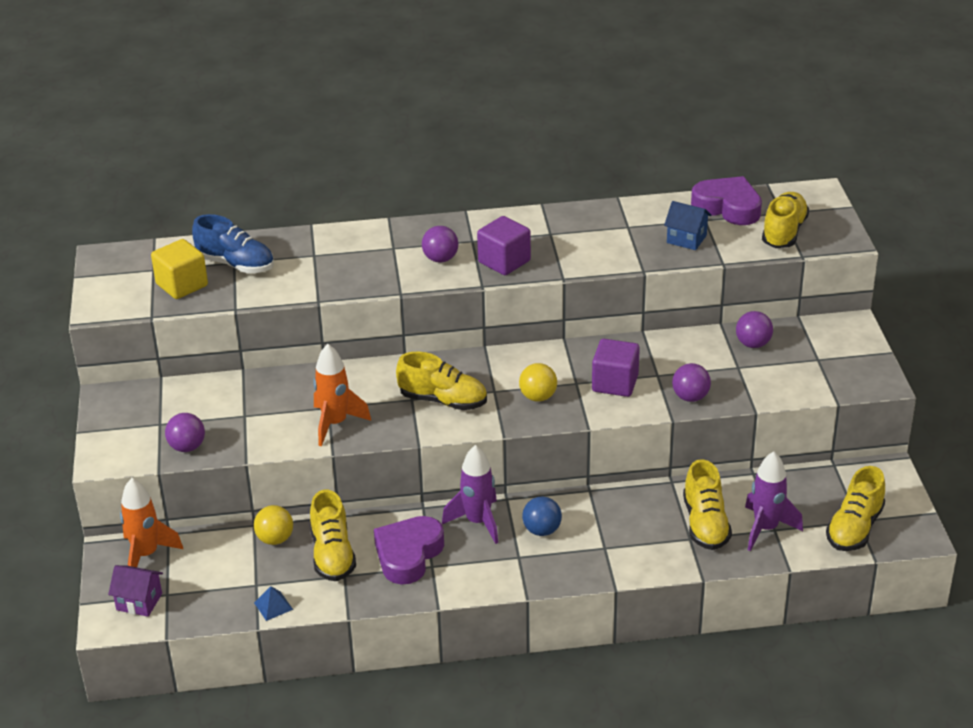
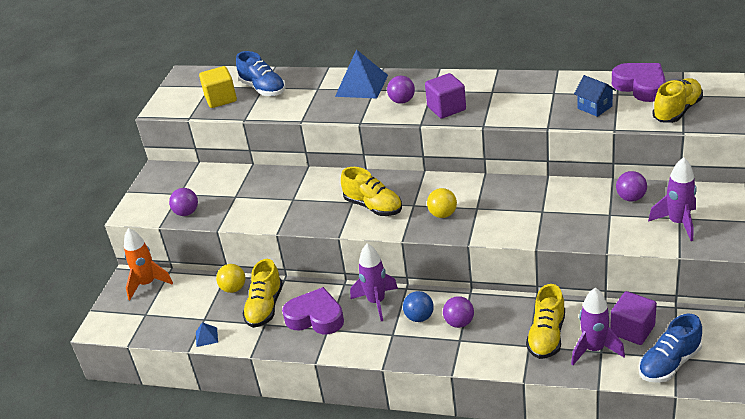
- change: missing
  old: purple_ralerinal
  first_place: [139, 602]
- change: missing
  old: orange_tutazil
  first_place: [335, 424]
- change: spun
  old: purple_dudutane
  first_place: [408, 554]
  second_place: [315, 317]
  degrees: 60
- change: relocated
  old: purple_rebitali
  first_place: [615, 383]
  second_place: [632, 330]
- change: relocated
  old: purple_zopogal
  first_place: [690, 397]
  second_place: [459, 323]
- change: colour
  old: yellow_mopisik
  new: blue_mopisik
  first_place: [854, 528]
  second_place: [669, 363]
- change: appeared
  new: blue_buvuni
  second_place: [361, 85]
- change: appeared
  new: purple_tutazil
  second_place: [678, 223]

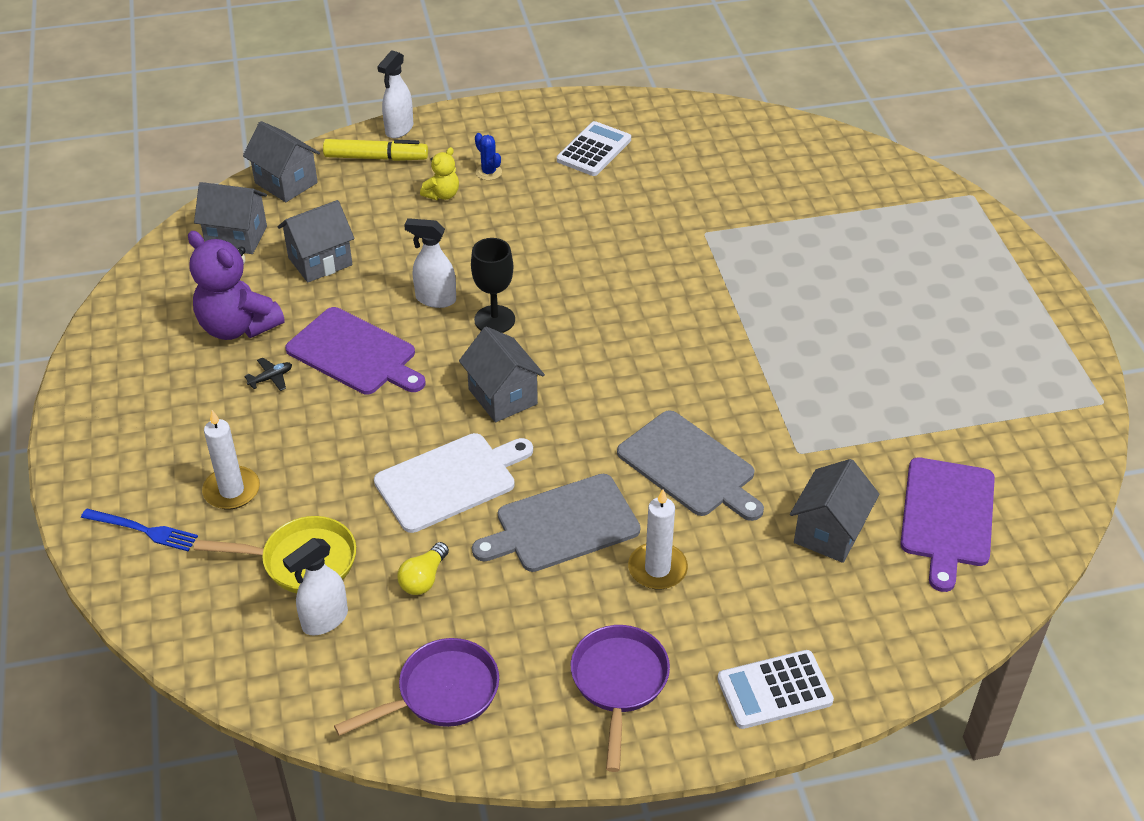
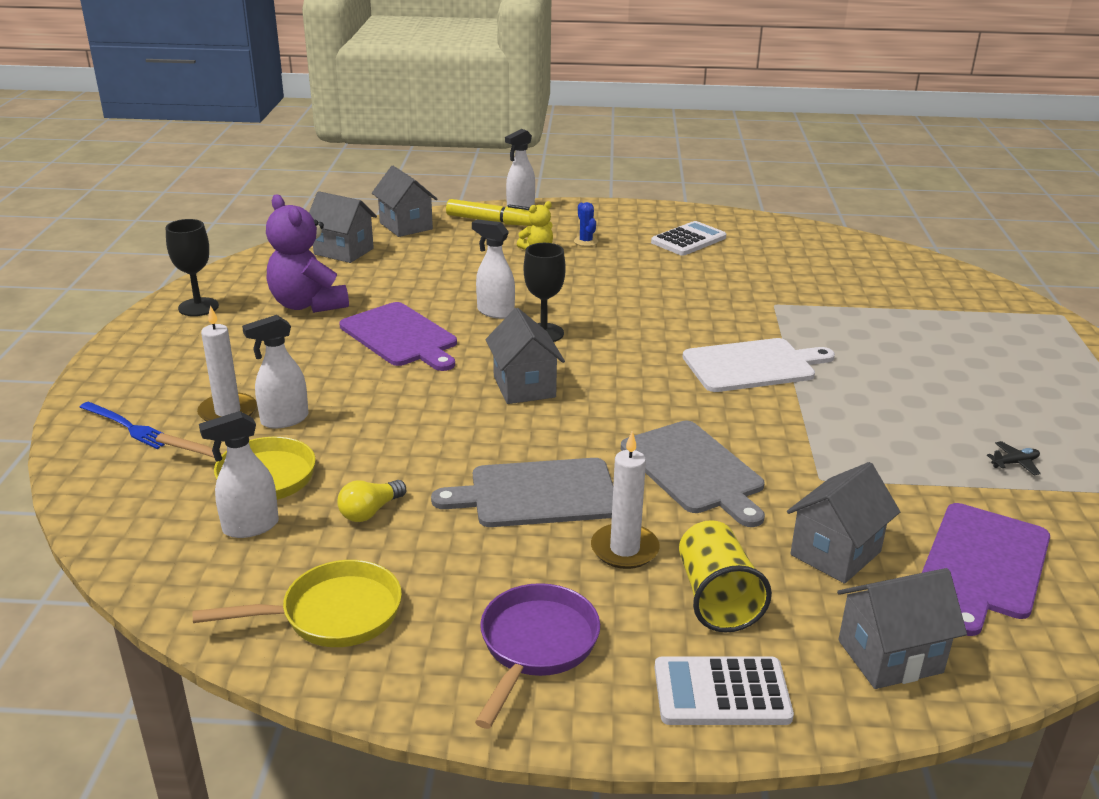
- change: relocated
  old: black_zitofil
  first_place: [271, 378]
  second_place: [1014, 463]
- change: relocated
  old: grey_ralerinal
  first_place: [320, 261]
  second_place: [890, 656]
- change: colour
  old: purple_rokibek
  new: yellow_rokibek
  first_place: [441, 693]
  second_place: [332, 614]
- change: relocated
  old: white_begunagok
  first_place: [449, 480]
  second_place: [752, 365]
- change: appeared
  new: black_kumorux
  second_place: [198, 307]
- change: appeared
  new: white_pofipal
  second_place: [284, 420]
- change: appeared
  new: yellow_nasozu
  second_place: [716, 598]

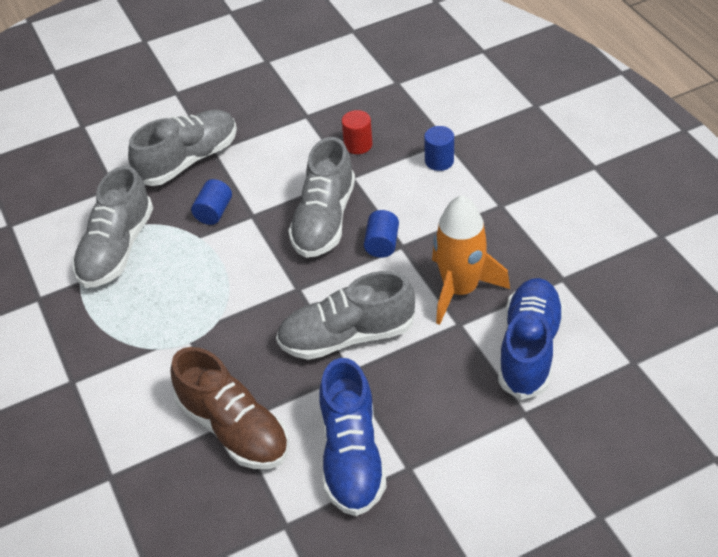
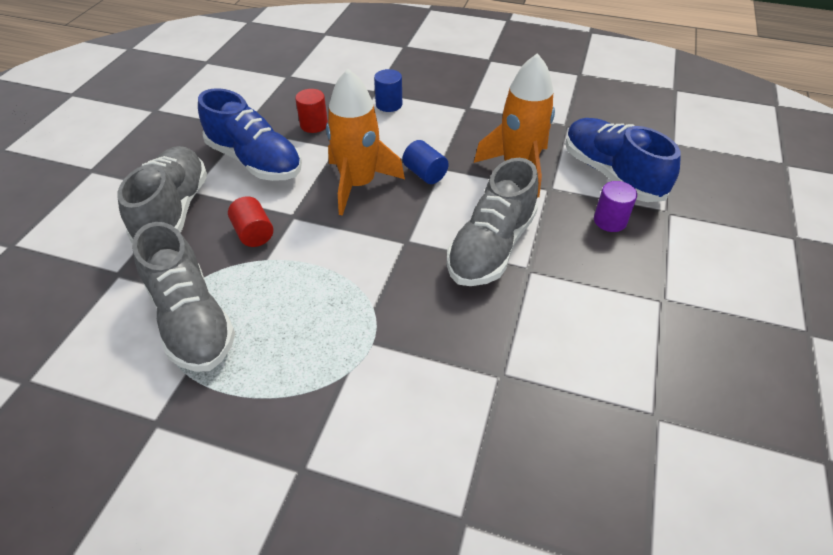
- change: missing
  old: brown_mopisik
  first_place: [234, 428]
- change: colour
  old: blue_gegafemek
  new: red_gegafemek
  first_place: [214, 212]
  second_place: [254, 233]
- change: exchanged
  old: grey_mopisik
  new: orange_tutazil
  first_place: [324, 220]
  second_place: [358, 184]
- change: relocated
  old: blue_mopisik
  first_place: [351, 456]
  second_place: [255, 161]
- change: appeared
  new: purple_gegafemek
  second_place: [610, 221]

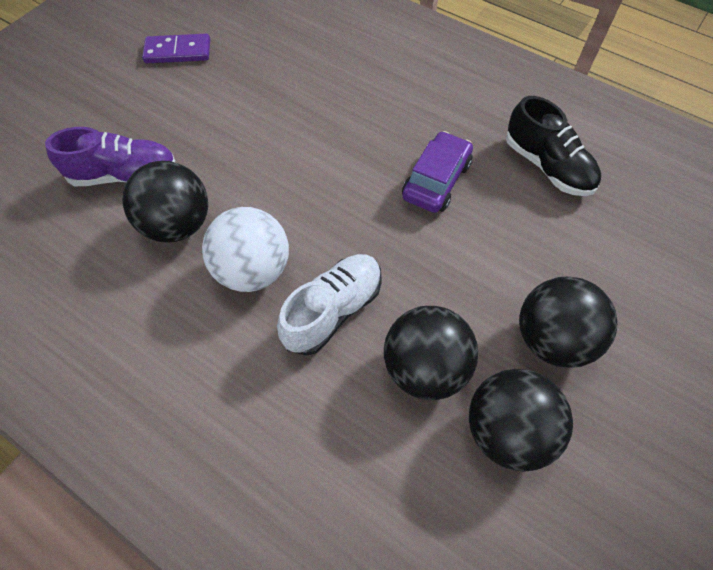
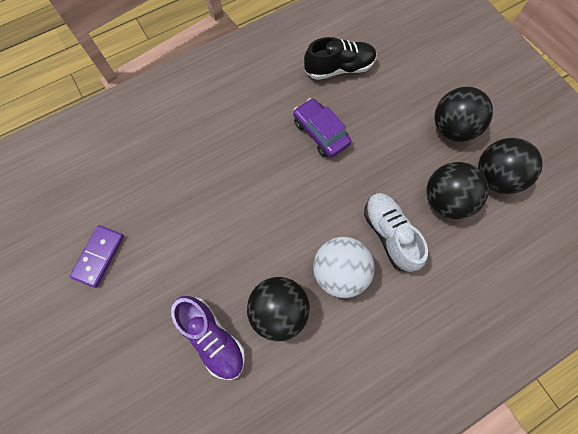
- change: spun
  old: purple_mopisik
  first_place: [124, 175]
  second_place: [212, 337]
  degrees: 120

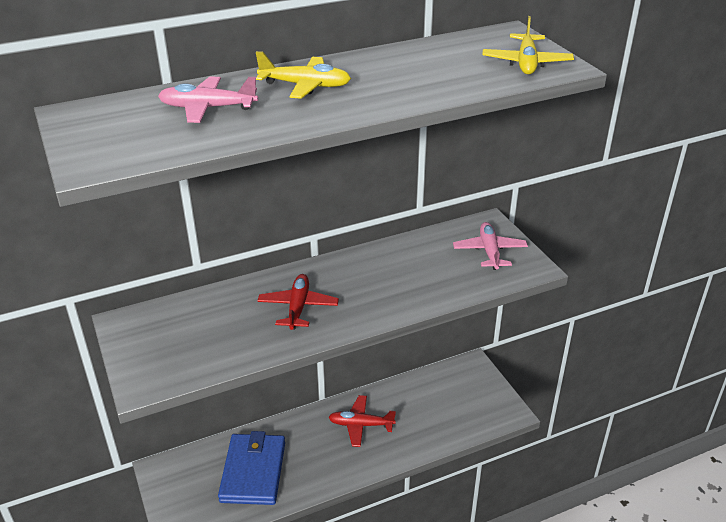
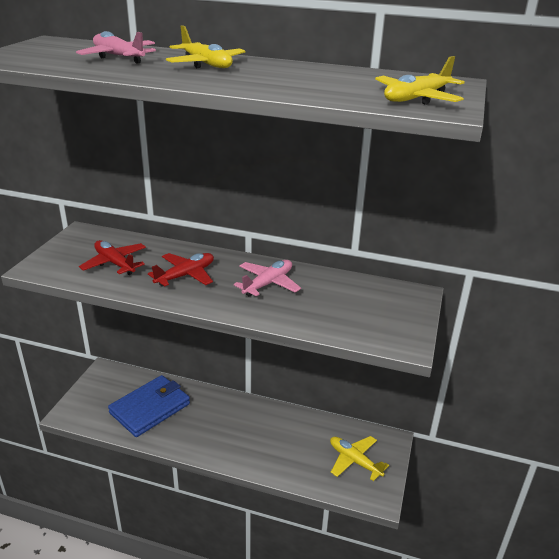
- change: relocated
  old: red_zitofil
  first_place: [361, 425]
  second_place: [115, 263]
- change: relocated
  old: pink_zitofil
  first_place: [489, 251]
  second_place: [268, 284]
- change: appeared
  new: yellow_zitofil
  second_place: [354, 461]

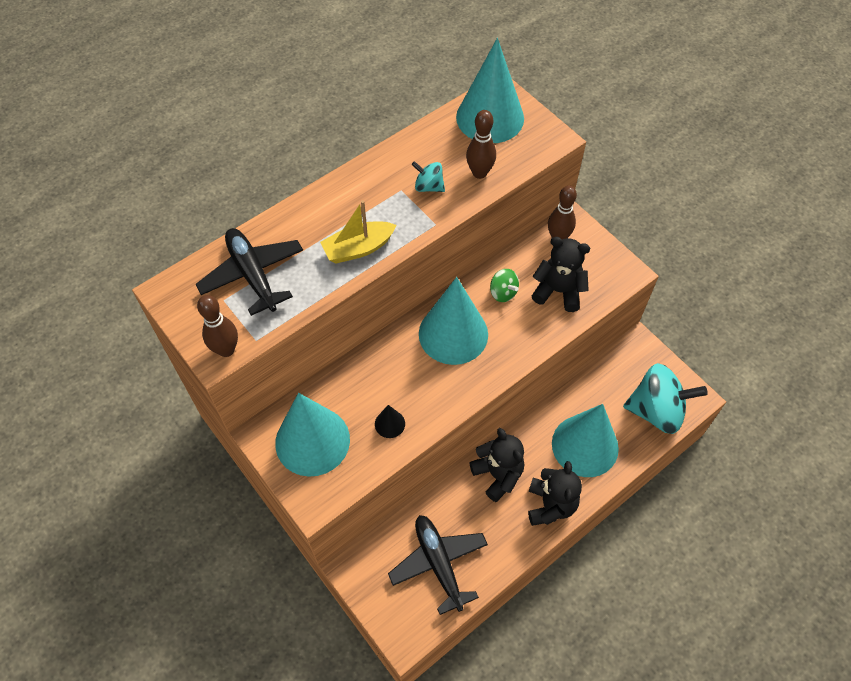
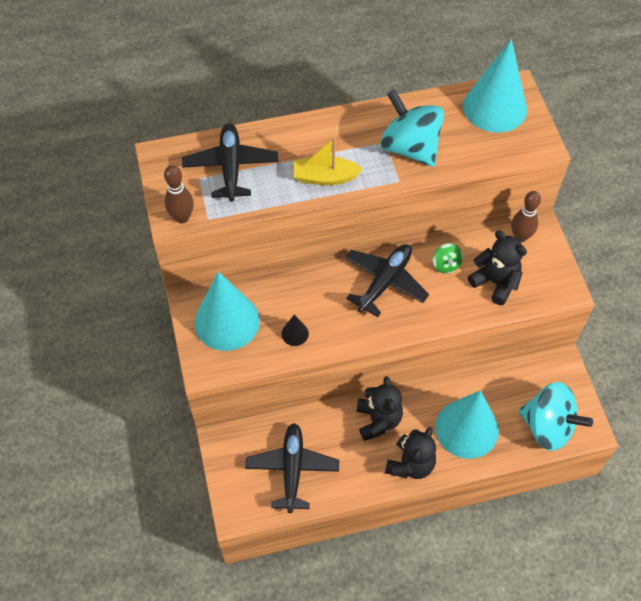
- change: size
  old: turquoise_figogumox
  first_place: [428, 186]
  second_place: [410, 147]
  factor: 2.15
- change: exchanged
  old: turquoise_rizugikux
  new: black_zitofil
  first_place: [453, 334]
  second_place: [385, 282]
- change: missing
  old: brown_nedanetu
  first_place: [479, 173]

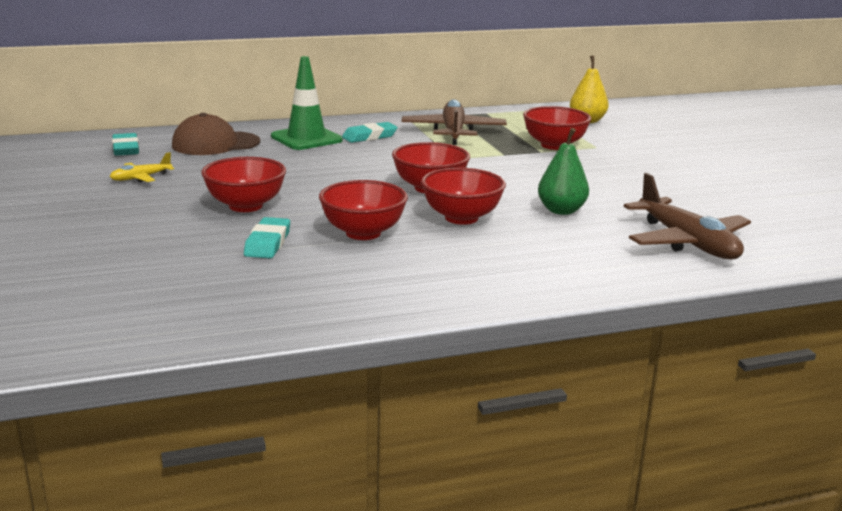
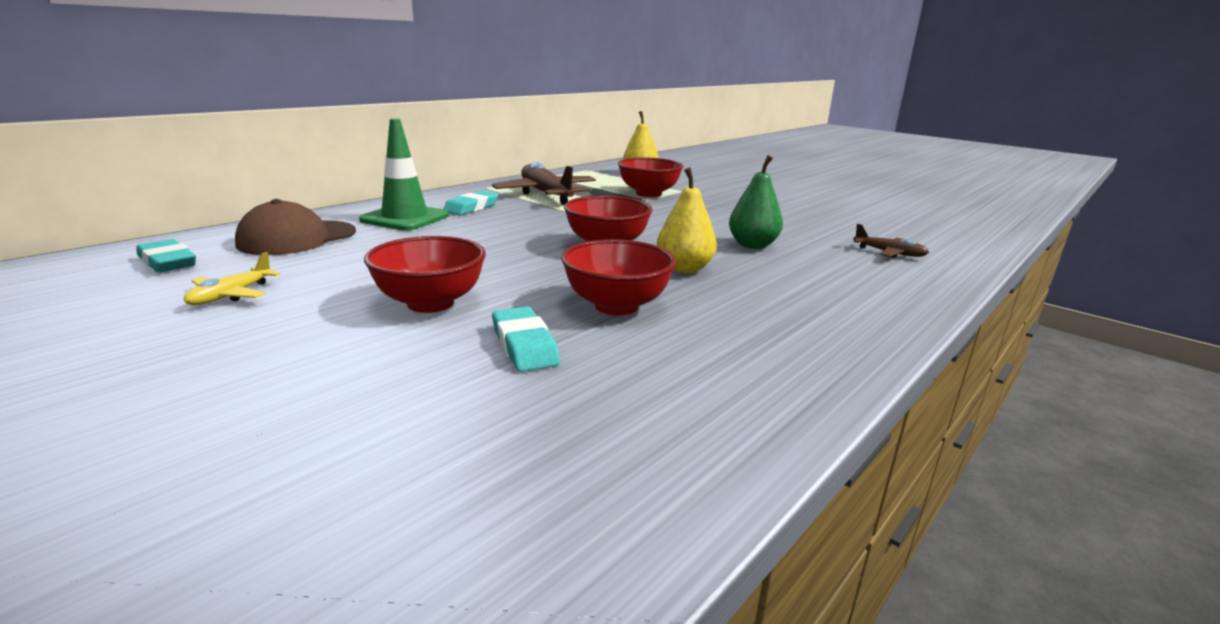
- change: exchanged
  old: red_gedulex
  new: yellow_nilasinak
  first_place: [461, 218]
  second_place: [684, 269]
- change: size
  old: brown_zitofil
  first_place: [687, 242]
  second_place: [889, 253]
  factor: 0.49

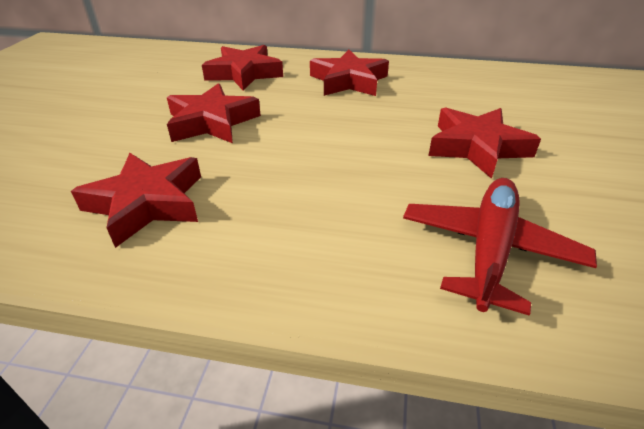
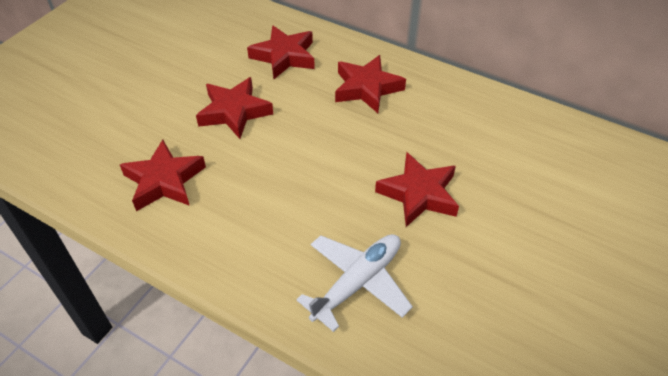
- change: colour
  old: red_zitofil
  new: white_zitofil
  first_place: [489, 249]
  second_place: [357, 282]

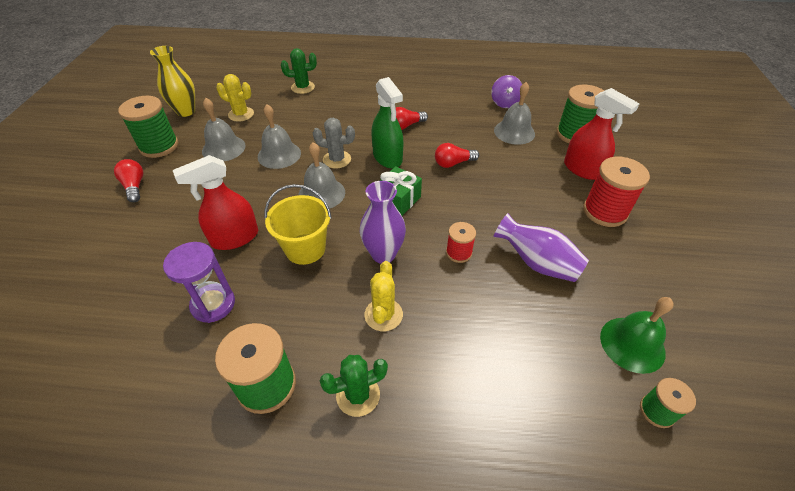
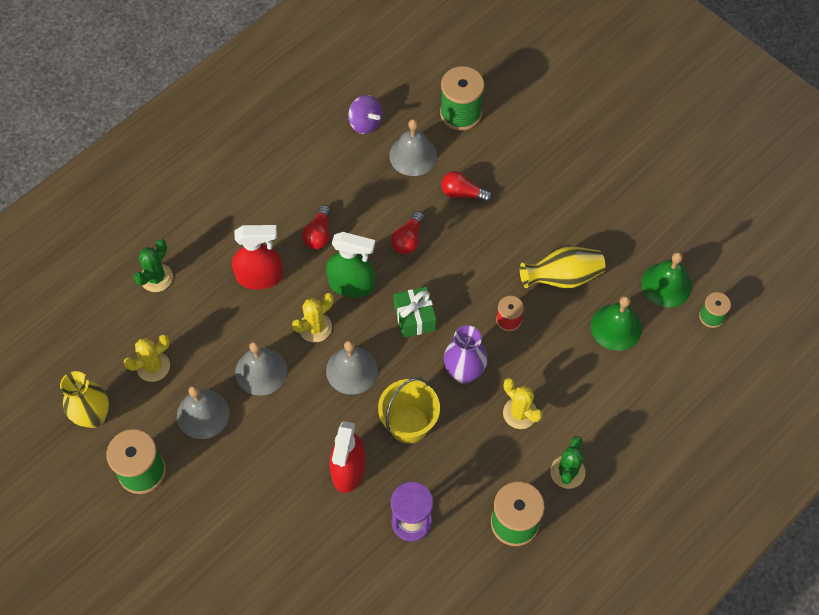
- change: relocated
  old: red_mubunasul
  first_place: [134, 186]
  second_place: [462, 193]
- change: colour
  old: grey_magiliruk
  new: yellow_magiliruk
  first_place: [337, 159]
  second_place: [315, 327]
- change: colour
  old: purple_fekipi
  new: yellow_fekipi
  first_place: [537, 263]
  second_place: [562, 277]
- change: relocated
  old: red_pofipal
  first_place: [583, 169]
  second_place: [260, 277]
- change: missing
  old: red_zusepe
  first_place: [605, 211]
- change: appeared
  new: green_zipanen
  second_place: [616, 327]

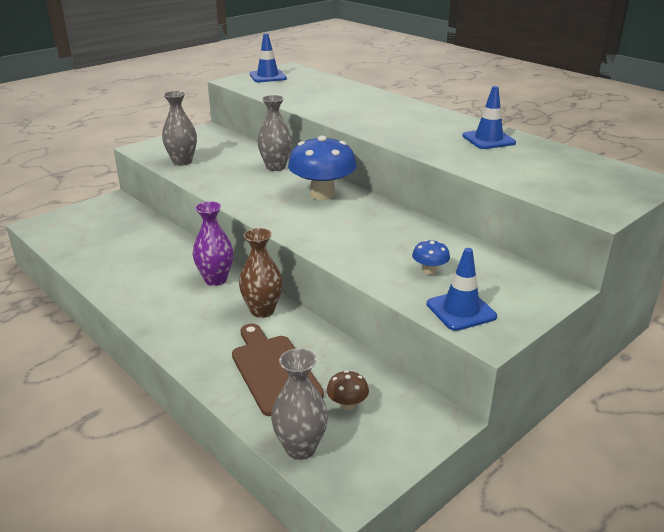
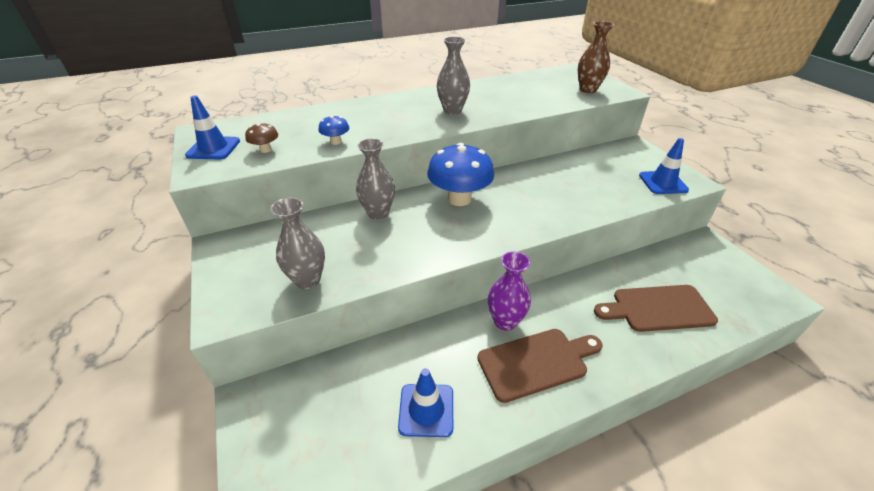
- change: relocated
  old: brown_fekipi
  first_place: [262, 311]
  second_place: [588, 90]
- change: relocated
  old: grey_fekipi
  first_place: [300, 448]
  second_place: [452, 110]
- change: relocated
  old: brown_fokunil
  first_place: [347, 405]
  second_place: [266, 150]
- change: relocated
  old: blue_fokunil
  first_place: [429, 271]
  second_place: [336, 142]
- change: relocated
  old: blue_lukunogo
  first_place: [488, 139]
  second_place: [426, 410]
- change: appeared
  new: brown_begunagok
  second_place: [536, 362]

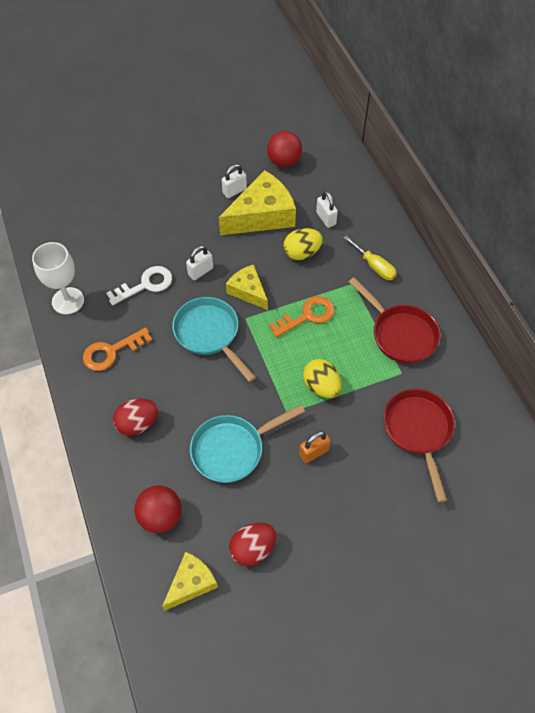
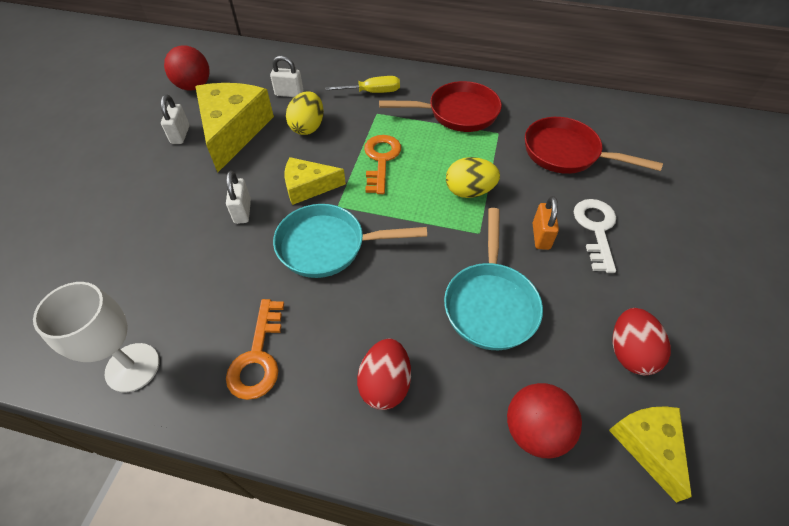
- change: relocated
  old: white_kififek
  first_place: [145, 285]
  second_place: [596, 229]

